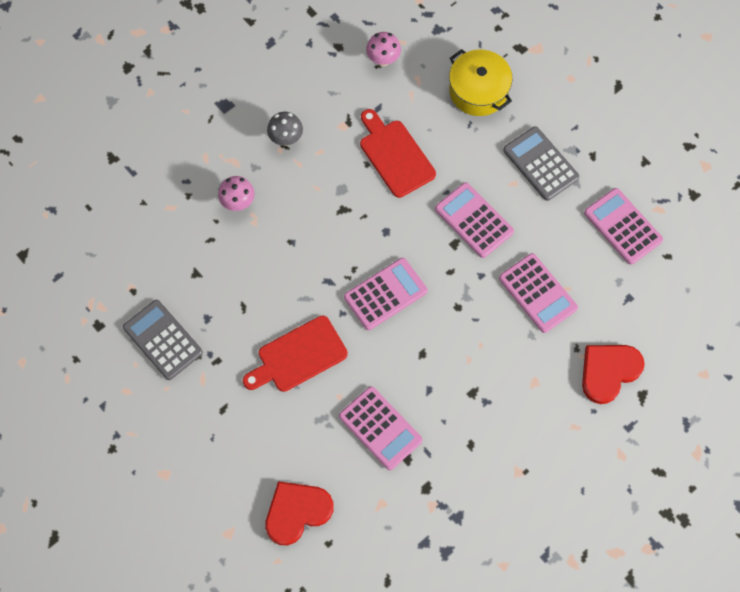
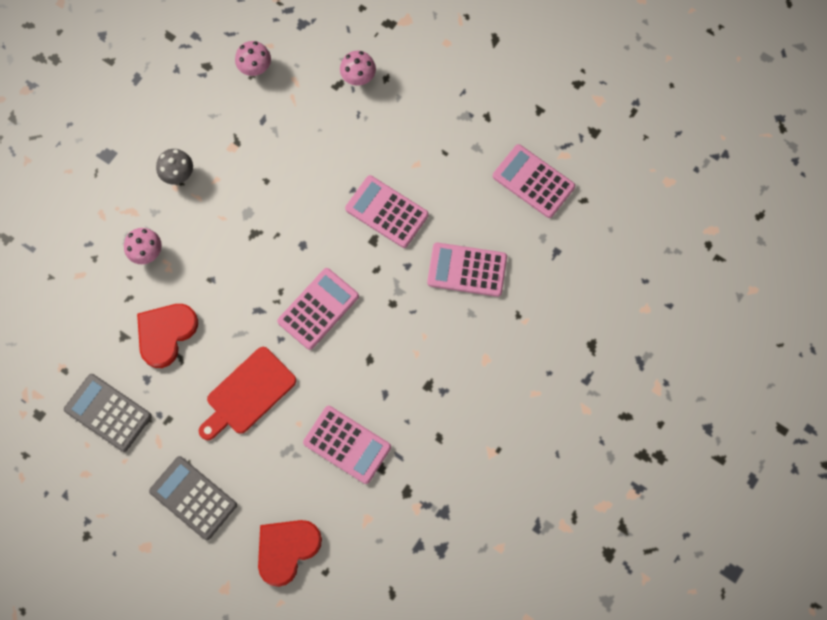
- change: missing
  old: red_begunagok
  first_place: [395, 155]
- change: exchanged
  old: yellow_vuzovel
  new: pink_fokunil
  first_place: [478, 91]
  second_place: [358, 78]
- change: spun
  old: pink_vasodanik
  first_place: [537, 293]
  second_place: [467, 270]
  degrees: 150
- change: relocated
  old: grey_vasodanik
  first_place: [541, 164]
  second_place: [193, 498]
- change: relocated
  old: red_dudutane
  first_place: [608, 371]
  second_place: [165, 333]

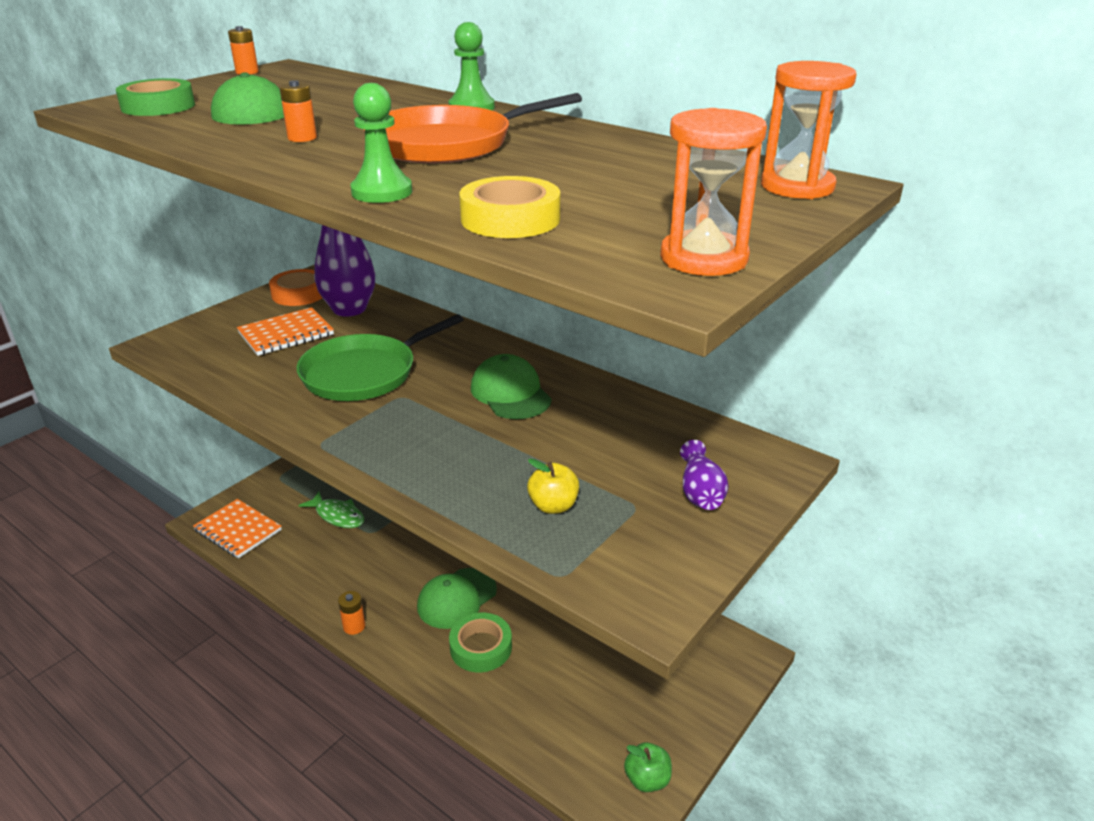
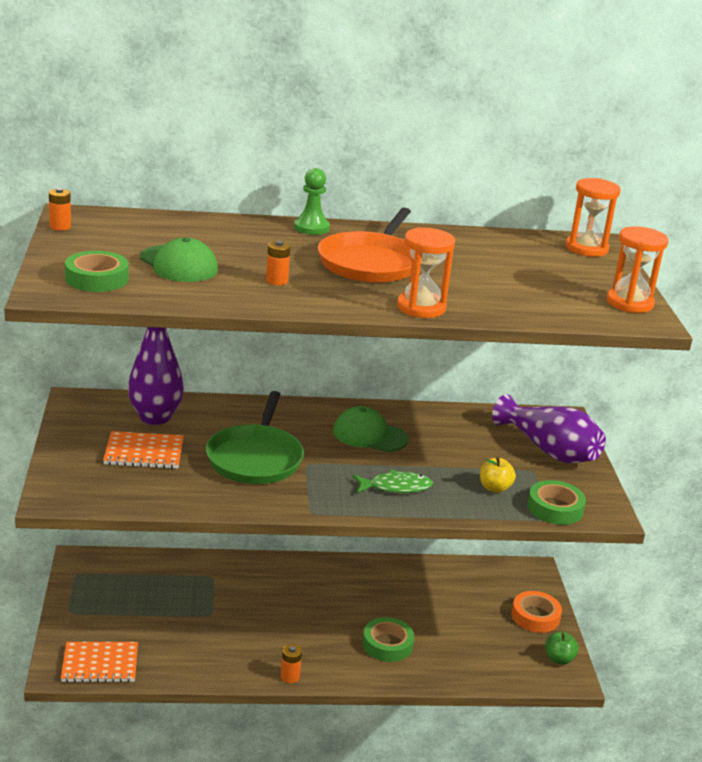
- change: spun
  old: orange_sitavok
  first_place: [286, 334]
  second_place: [144, 452]
  degrees: 75
- change: relocated
  old: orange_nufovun
  first_place: [299, 293]
  second_place: [535, 616]
- change: relocated
  old: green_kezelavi
  first_place: [337, 516]
  second_place: [396, 487]
- change: exchanged
  old: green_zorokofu
  new: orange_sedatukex
  first_place: [382, 192]
  second_place: [421, 307]
- change: missing
  old: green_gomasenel
  first_place: [456, 598]
- change: missing
  old: yellow_nufovun
  first_place: [510, 219]
- change: size
  old: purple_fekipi
  first_place: [700, 492]
  second_place: [549, 450]
  factor: 1.86
- change: appeared
  new: green_nufovun
  second_place: [555, 508]

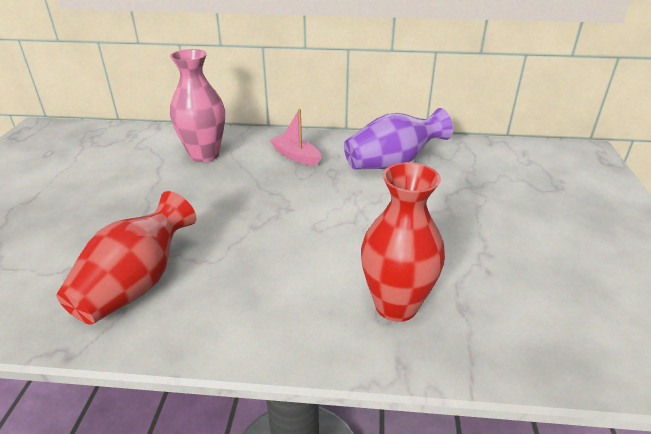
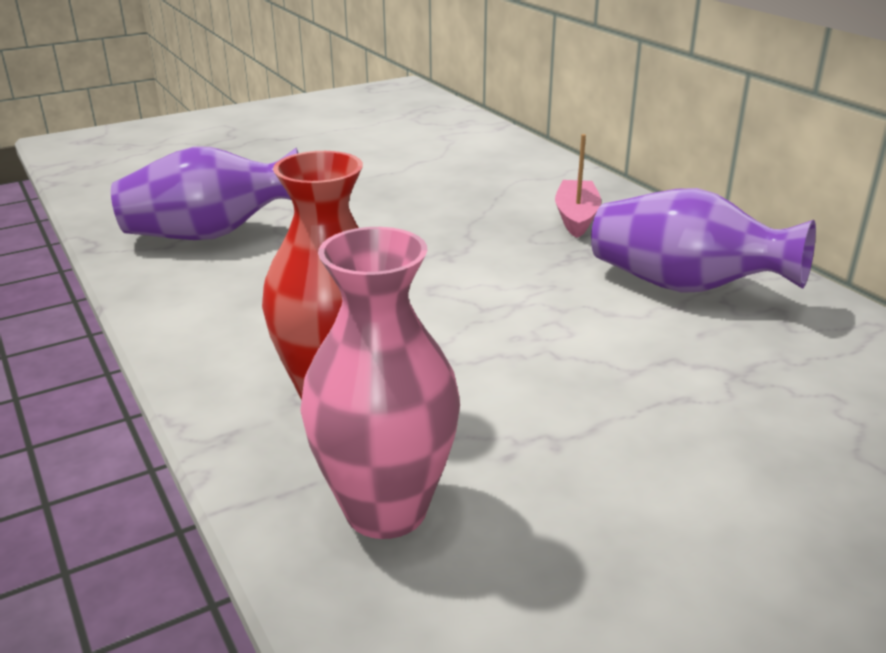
- change: colour
  old: red_fekipi
  new: purple_fekipi
  first_place: [136, 284]
  second_place: [211, 234]
- change: relocated
  old: pink_fekipi
  first_place: [204, 155]
  second_place: [386, 510]

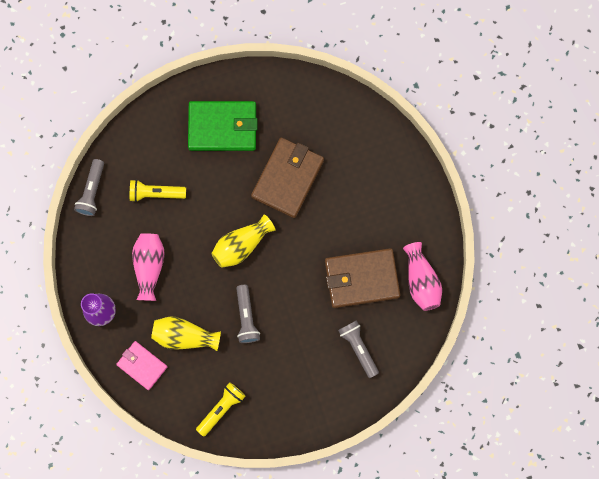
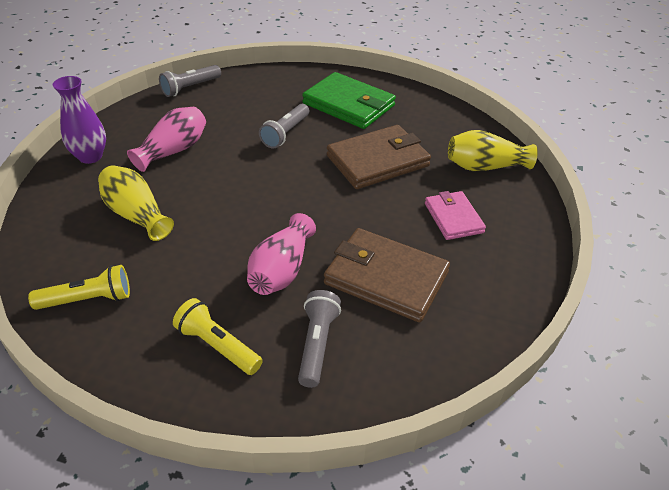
- change: relocated
  old: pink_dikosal
  first_place: [142, 365]
  second_place: [453, 218]
- change: relocated
  old: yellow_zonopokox
  first_place: [156, 193]
  second_place: [218, 346]
- change: relocated
  old: yellow_fekipi
  first_place: [241, 245]
  second_place: [485, 166]
- change: relocated
  old: grey_zonopokox
  first_place: [246, 317]
  second_place: [286, 133]
- change: relocated
  old: pink_fekipi
  first_place: [421, 281]
  second_place: [281, 270]

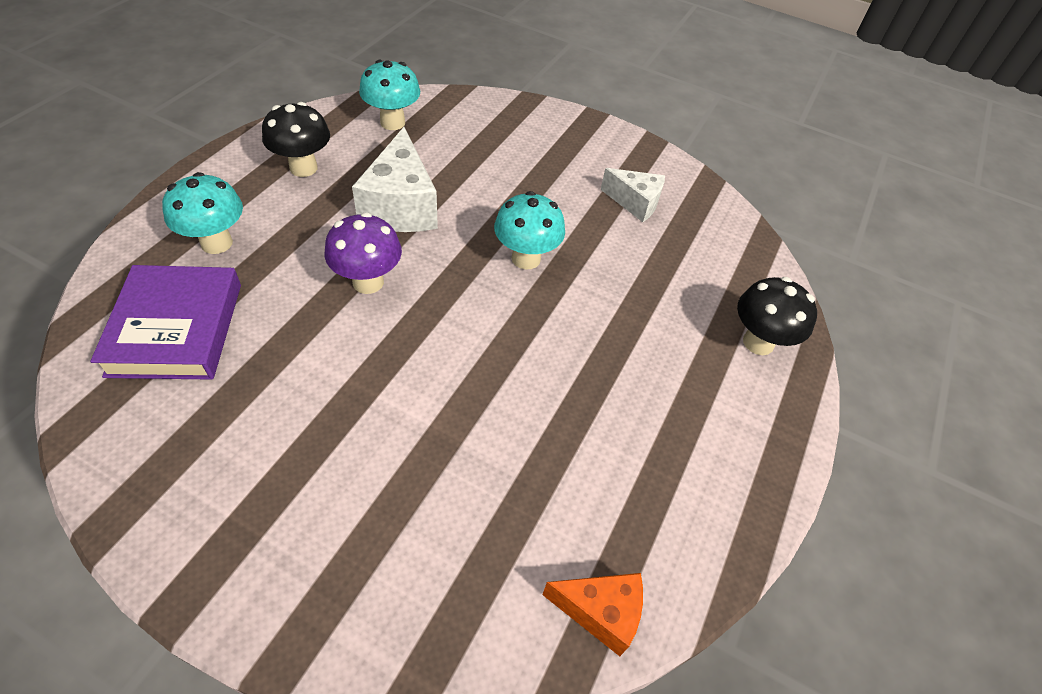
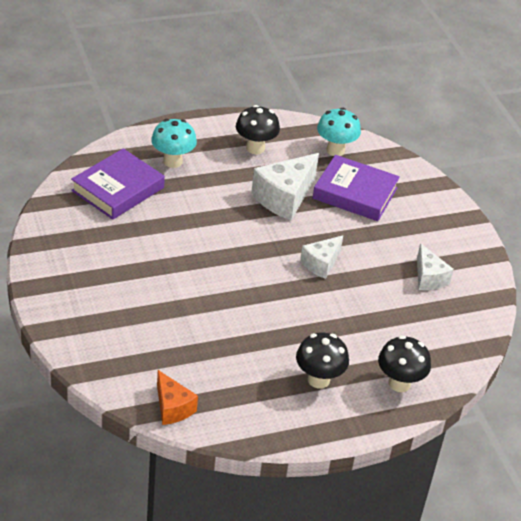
- change: missing
  old: purple_fokunil
  first_place: [368, 282]
- change: exchanged
  old: turquoise_fokunil
  new: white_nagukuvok
  first_place: [526, 258]
  second_place: [321, 264]
- change: appeared
  new: black_fokunil
  second_place: [318, 380]
- change: appeared
  new: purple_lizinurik
  second_place: [355, 193]

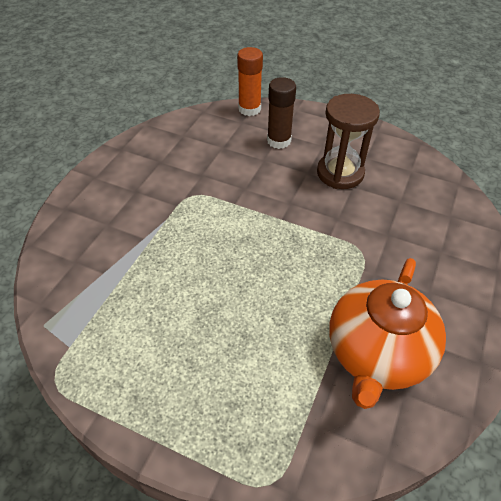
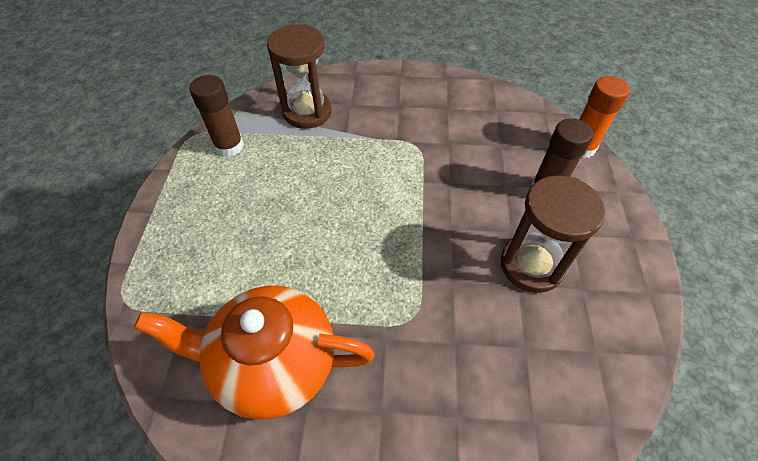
- change: appeared
  new: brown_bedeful
  second_place: [229, 146]
- change: appeared
  new: brown_sedatukex
  second_place: [307, 112]

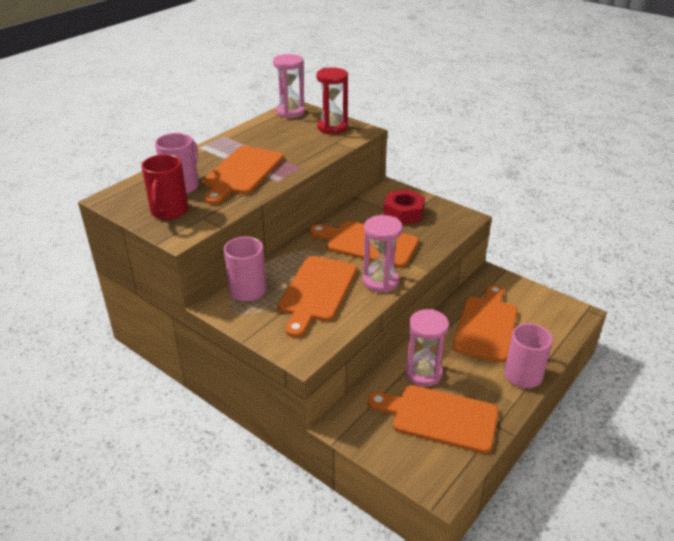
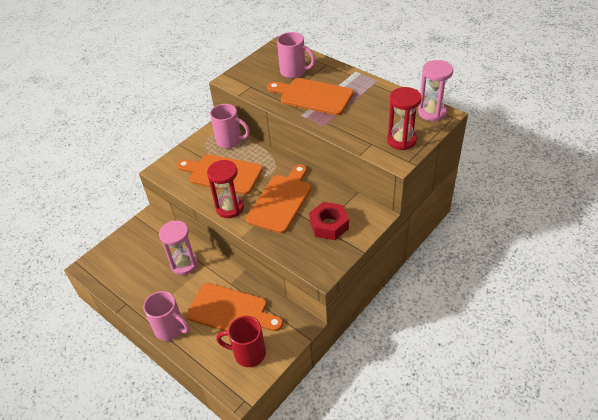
- change: relocated
  old: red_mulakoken
  first_place: [169, 212]
  second_place: [248, 353]
- change: colour
  old: pink_sedatukex
  new: red_sedatukex
  first_place: [380, 281]
  second_place: [230, 208]
- change: missing
  old: orange_begunagok
  first_place: [439, 417]

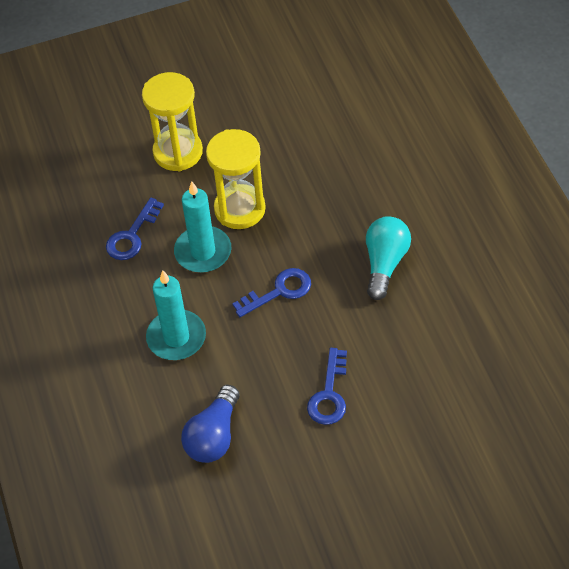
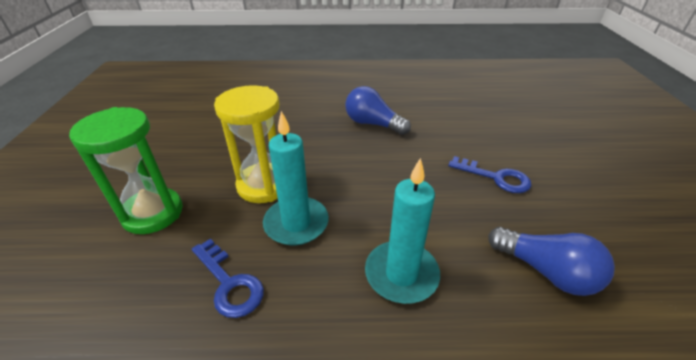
- change: colour
  old: yellow_sedatukex
  new: green_sedatukex
  first_place: [178, 152]
  second_place: [153, 213]
- change: missing
  old: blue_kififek
  first_place: [279, 291]
- change: colour
  old: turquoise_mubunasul
  new: blue_mubunasul
  first_place: [385, 263]
  second_place: [373, 124]

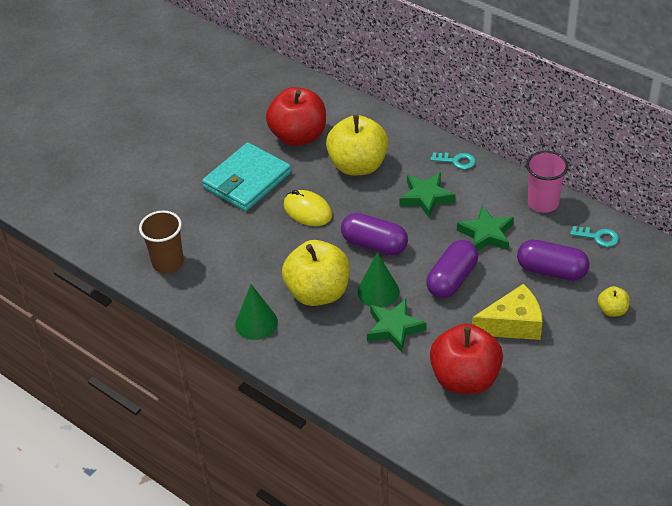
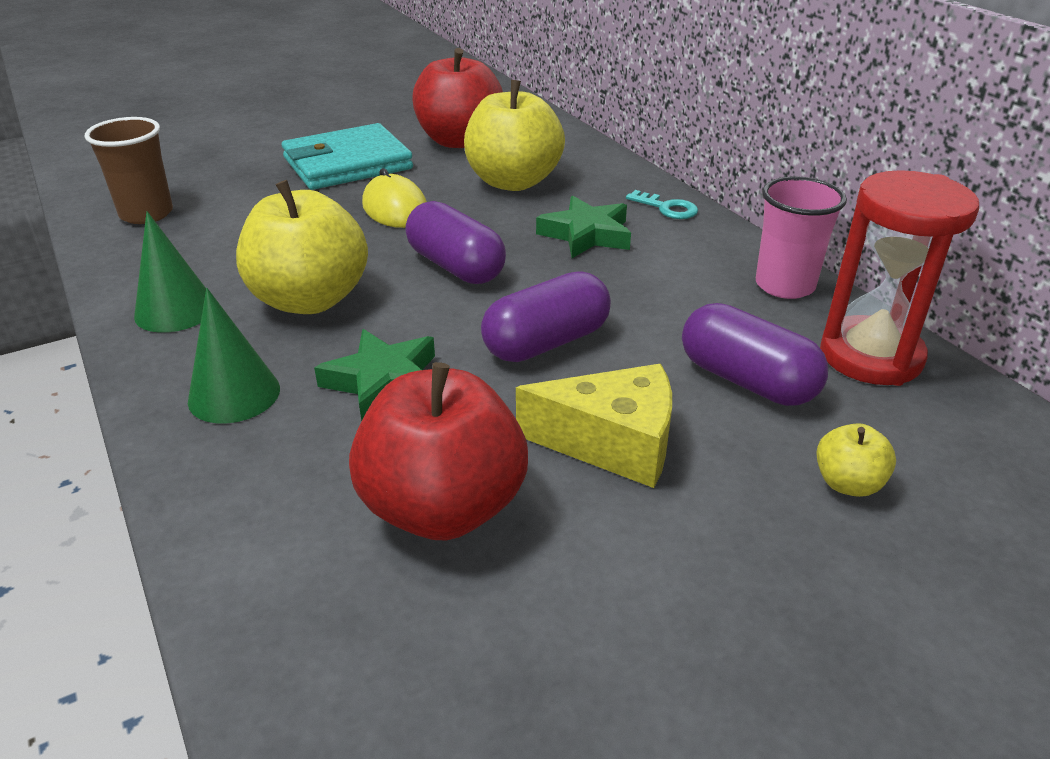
- change: relocated
  old: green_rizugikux
  first_place: [378, 291]
  second_place: [234, 394]
- change: missing
  old: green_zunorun
  first_place: [486, 234]
- change: exchanged
  old: turquoise_kififek
  new: red_sedatukex
  first_place: [598, 237]
  second_place: [870, 356]

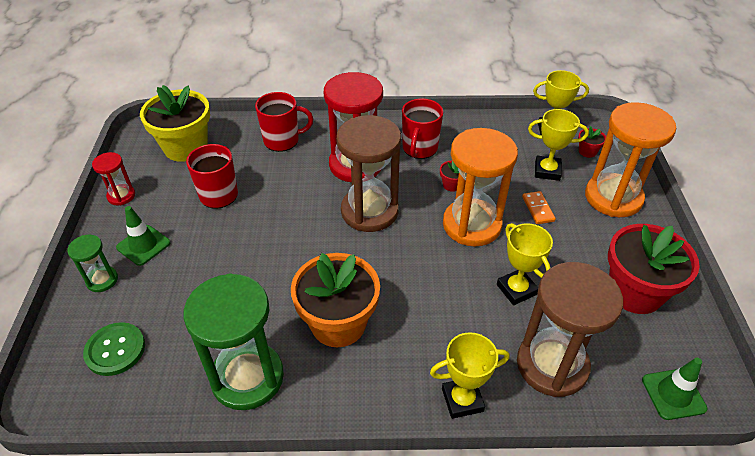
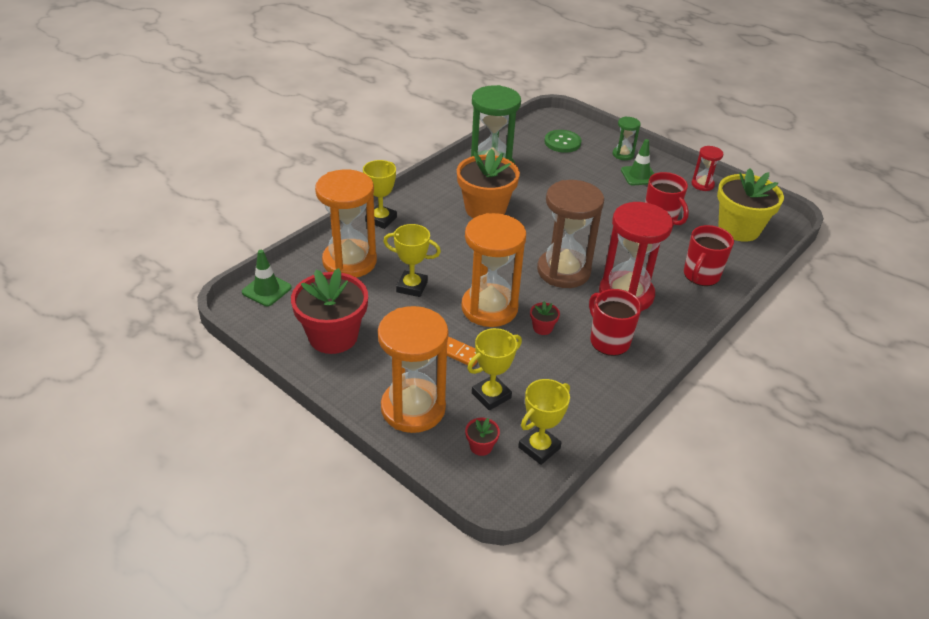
- change: colour
  old: brown_sedatukex
  new: orange_sedatukex
  first_place: [552, 365]
  second_place: [349, 261]

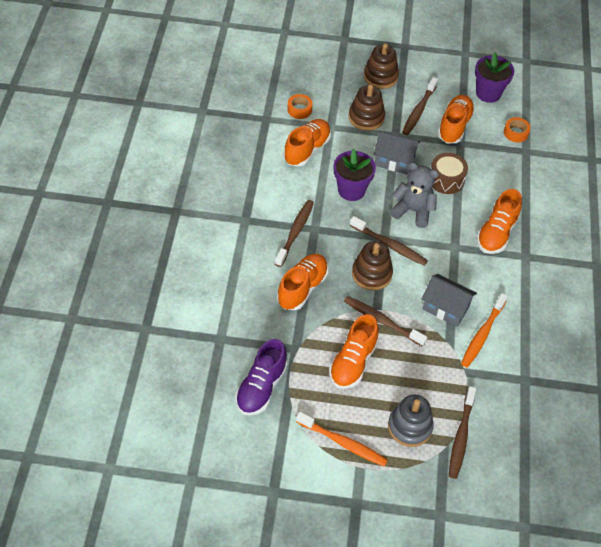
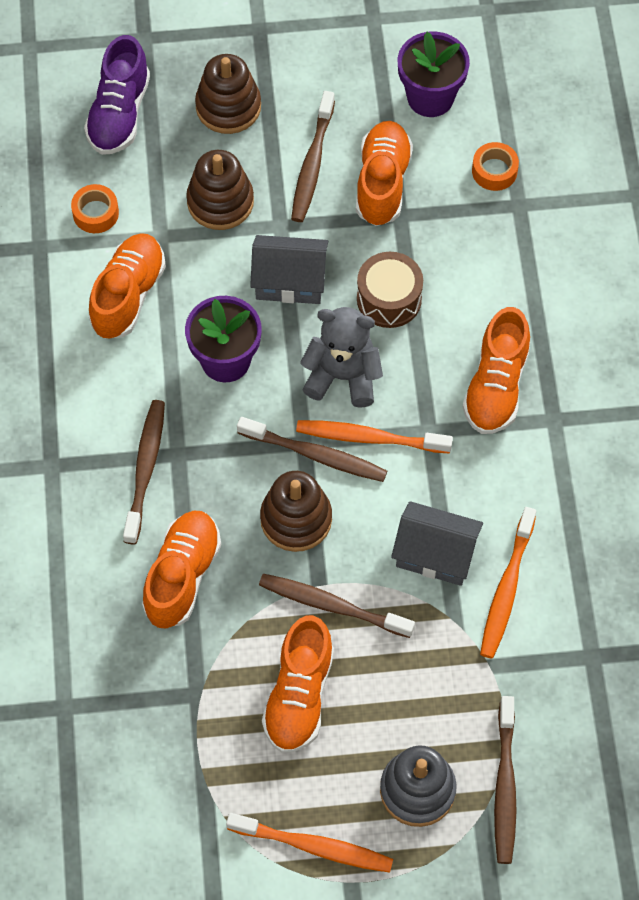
- change: relocated
  old: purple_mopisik
  first_place: [261, 387]
  second_place: [119, 114]
- change: appeared
  new: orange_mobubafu
  second_place: [369, 438]

